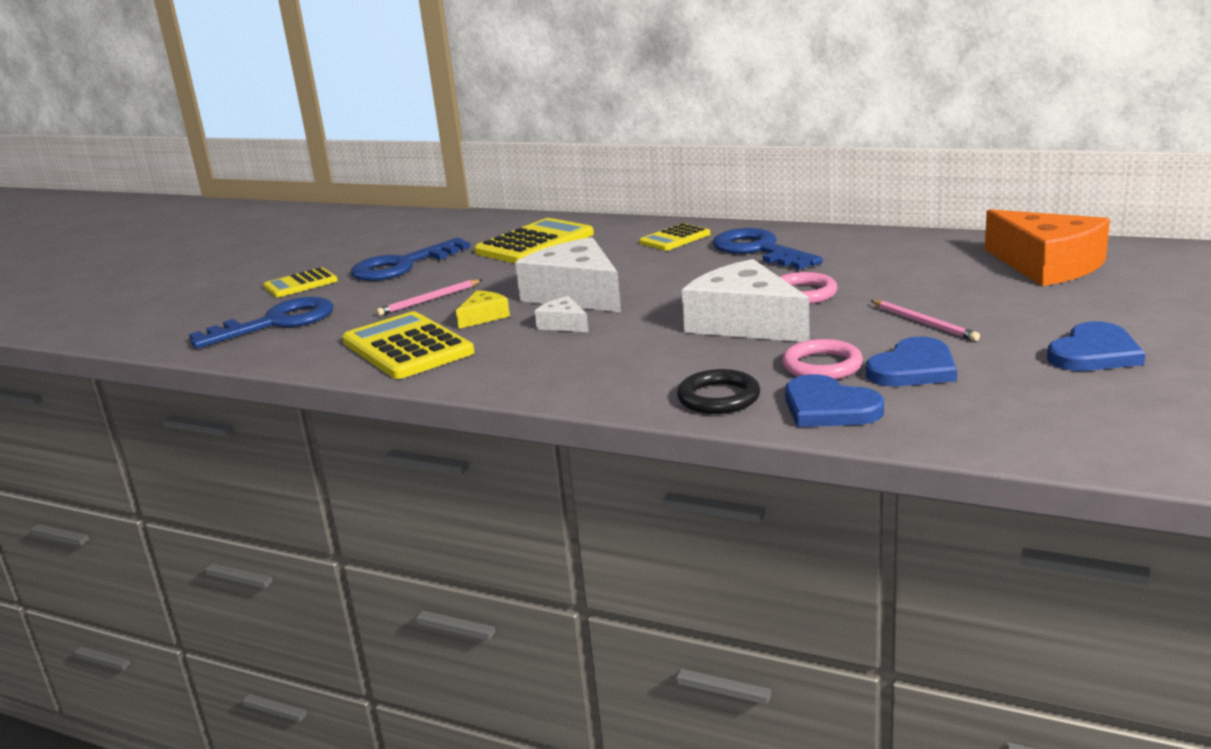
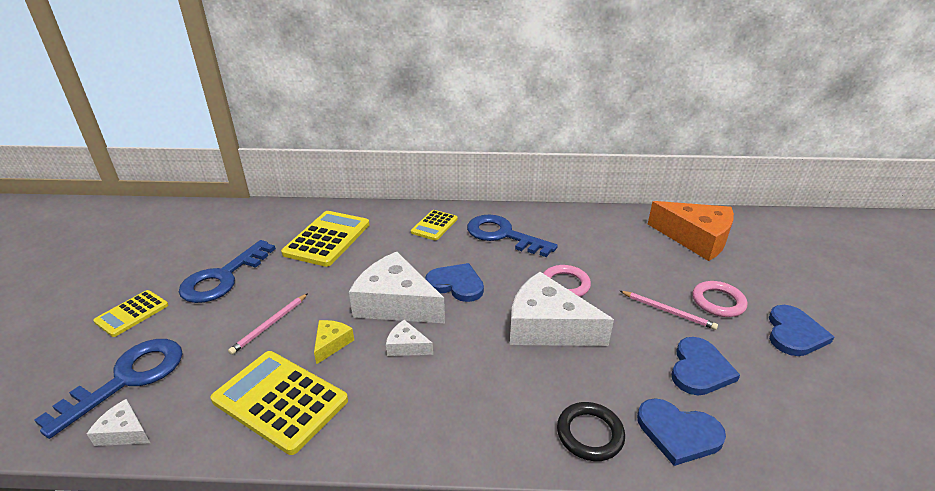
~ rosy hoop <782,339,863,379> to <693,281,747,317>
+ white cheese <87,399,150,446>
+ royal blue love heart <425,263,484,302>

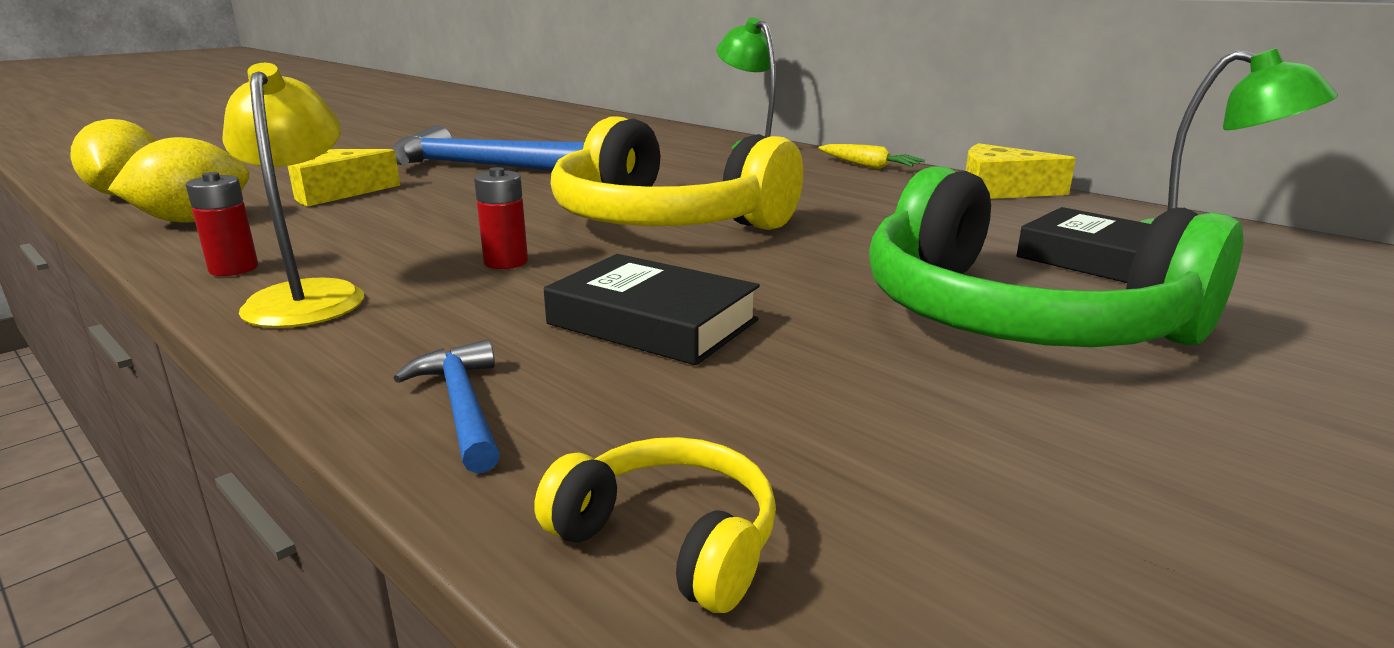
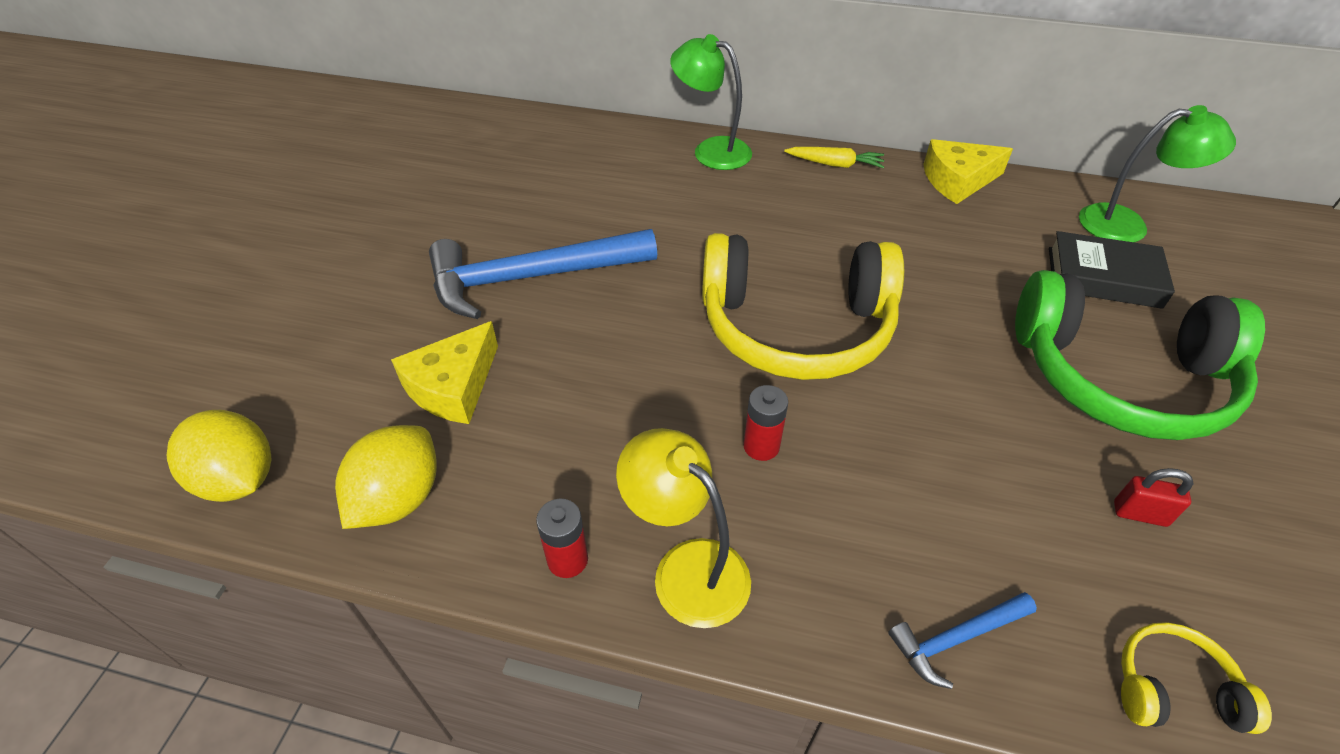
~ royal blue carpenter's hammer <394,339,500,474> = <888,592,1037,689> 60 degrees counterclockwise
- black book <544,254,760,365>
+ scarlet padlock <1114,468,1194,527>

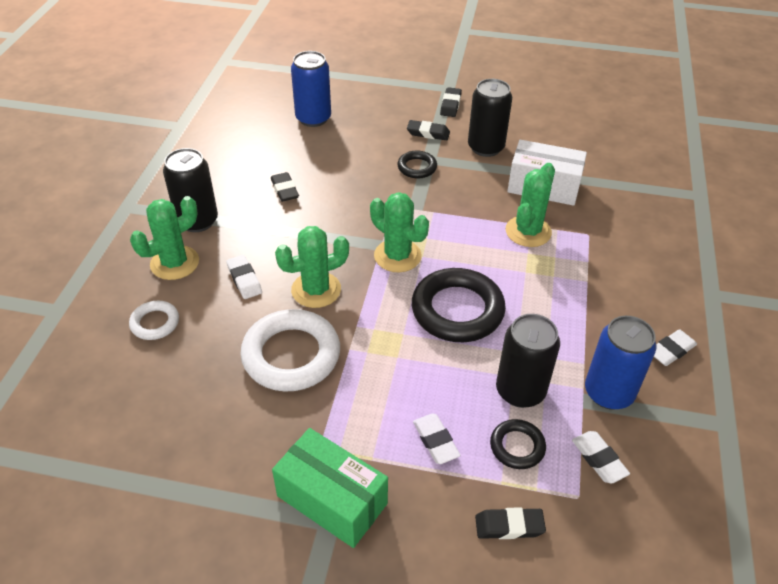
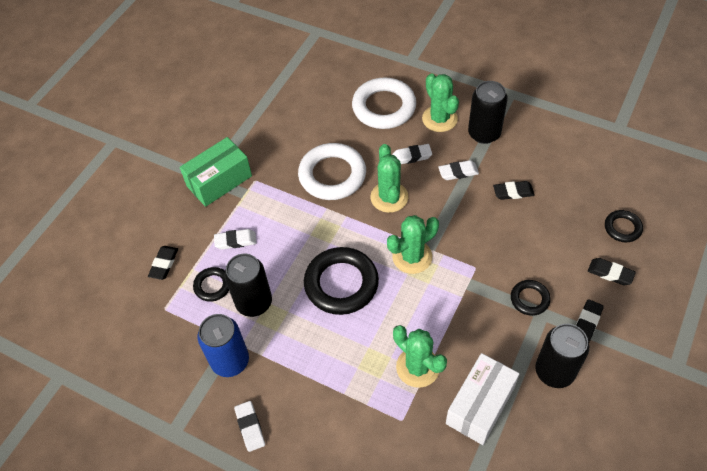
~ white hoop <129,301,179,340> = <352,77,416,129> x1.95
~ royal blue can <291,51,331,127> to black hoop <605,210,643,242>
~ black pencil eraser <440,87,462,117> to <588,258,636,285>
~ white pencil eraser <572,431,630,484> to <438,160,479,180>

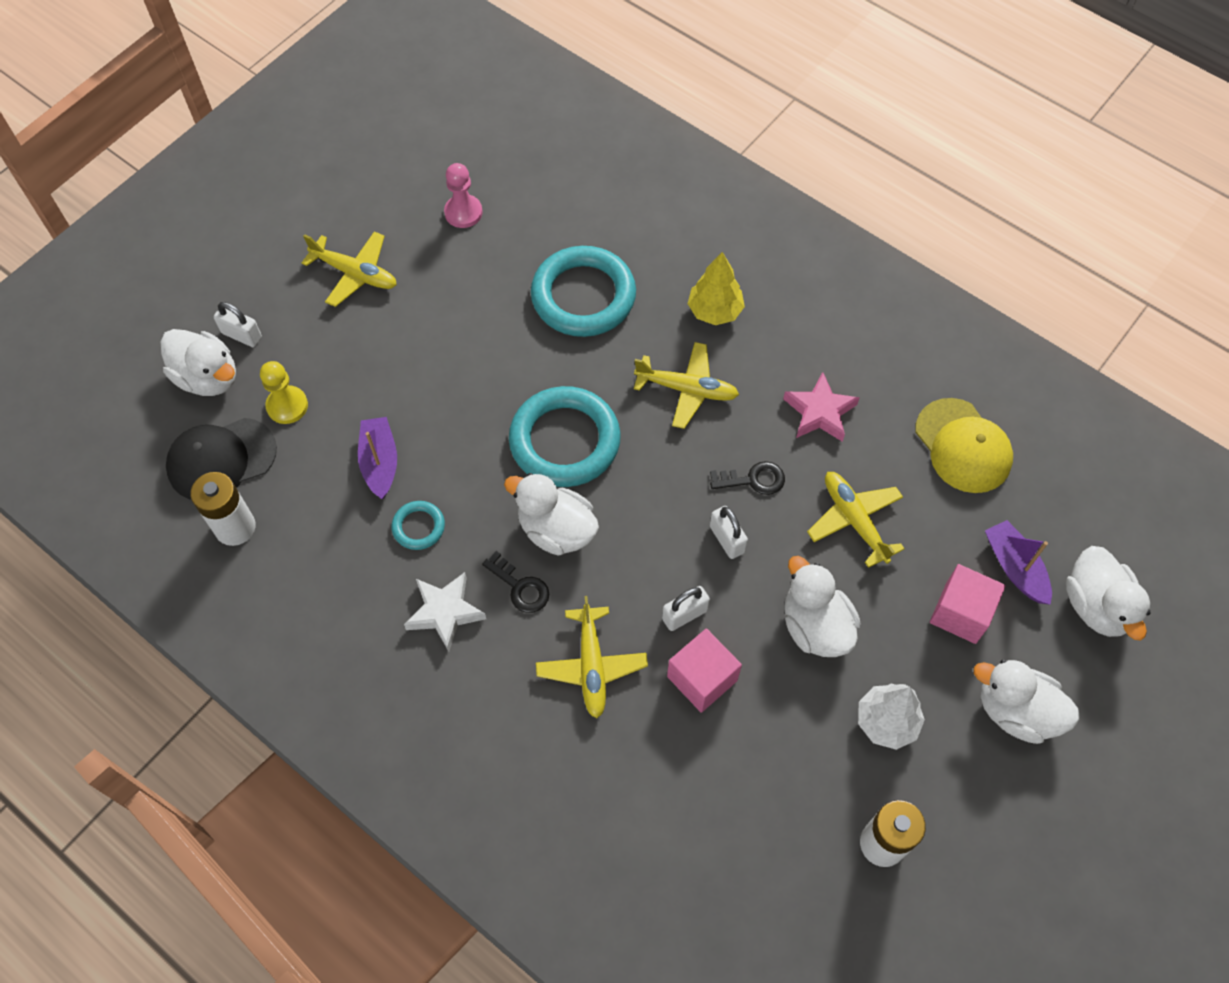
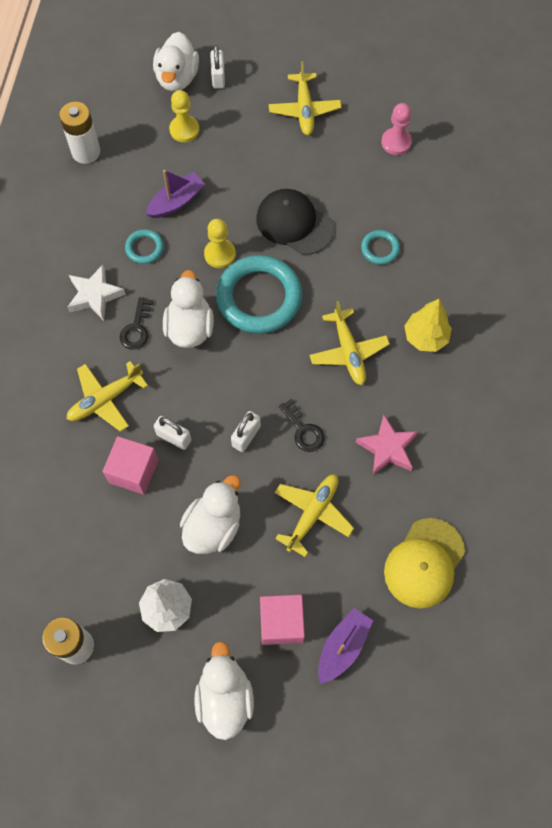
~ black peaked cap <166,418,277,500> to <256,189,334,255>
~ aqua hoop <531,246,636,337> = <361,230,400,265> x0.46
- white rubber duck <1066,546,1150,641>
+ yellow pawn <204,219,236,268>

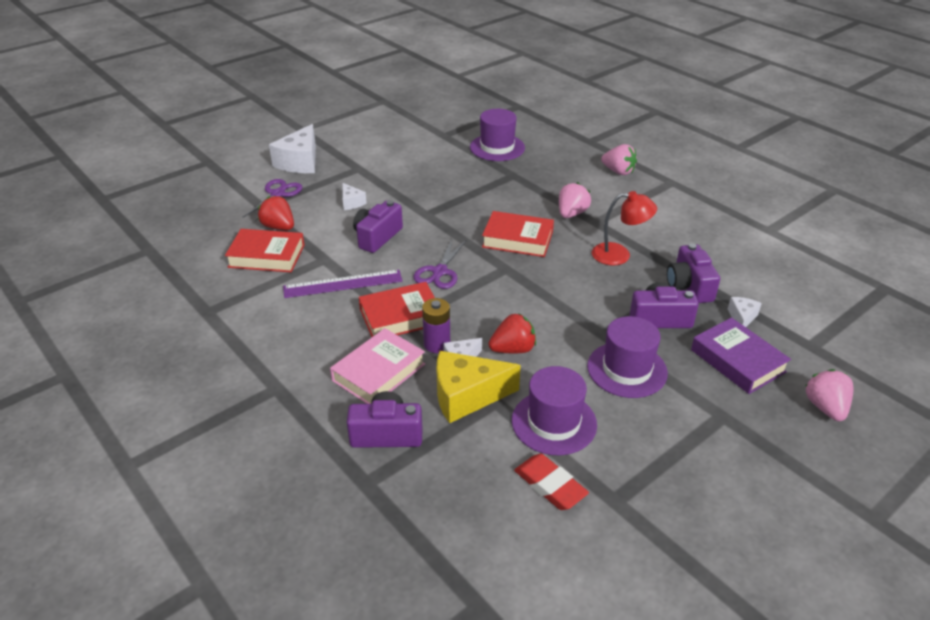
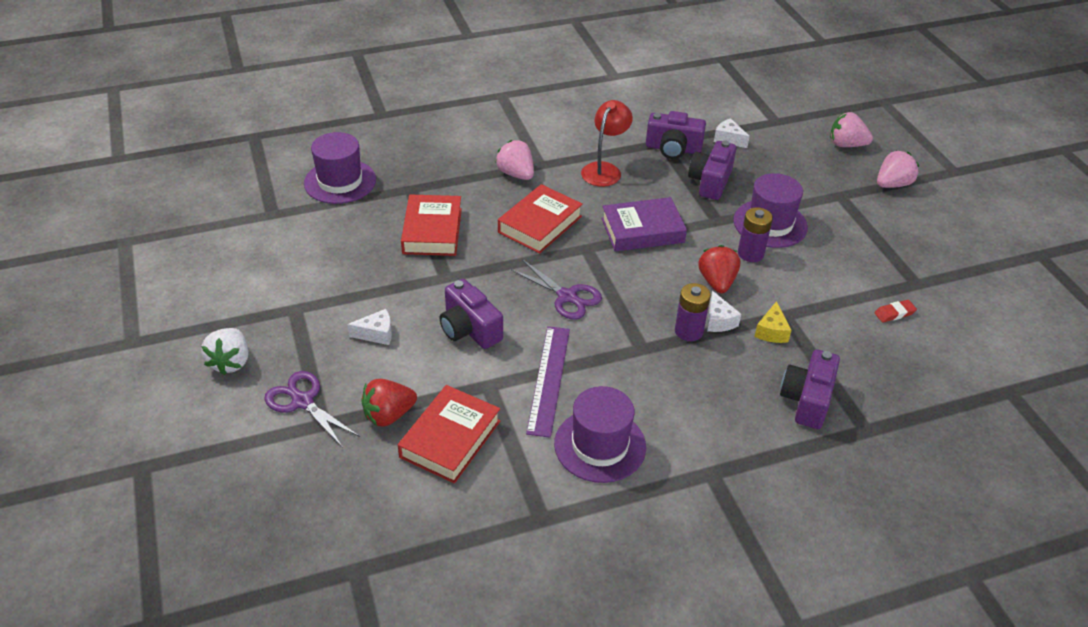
~ white cheese <269,124,316,173> to white strawberry <201,328,248,375>
- rosy book <330,328,425,404>
~ scarlet book <359,282,435,337> to <401,194,462,256>
~ yellow cheese <436,351,521,423> = <754,301,792,343> x0.50
~ purple top hat <512,366,597,455> to <554,386,646,483>
~ scarlet pencil eraser <514,454,589,510> = <874,300,917,322> x0.59
~ rosy strawberry <601,144,637,175> to <877,151,919,188>
~ purple book <691,317,791,394> to <601,197,687,252>
+ purple battery <738,207,773,262>

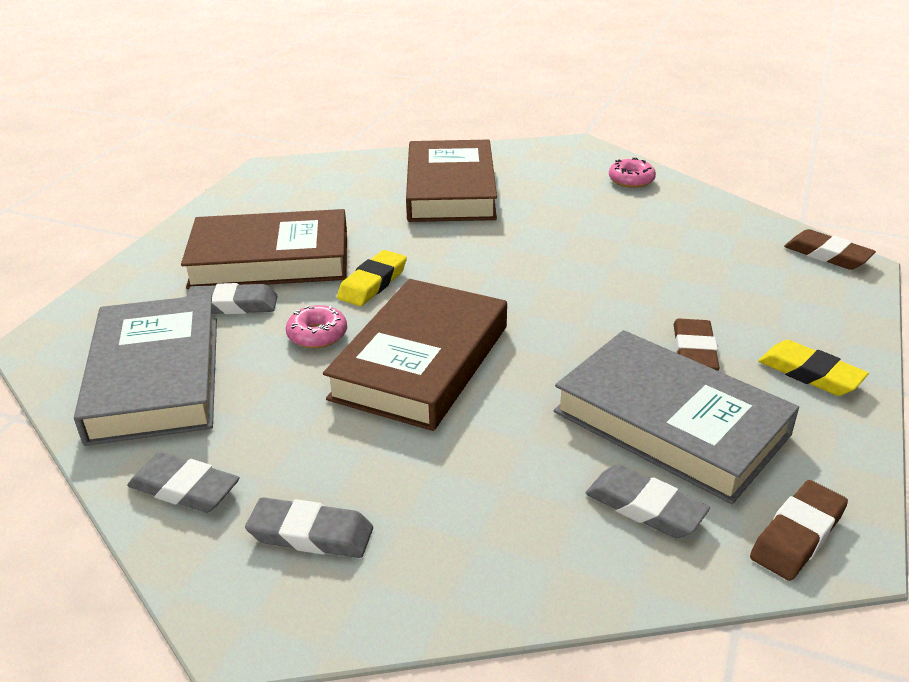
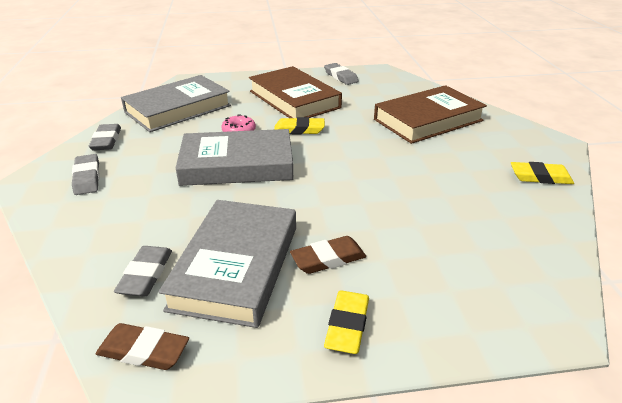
~ gray pencil eraser <186,283,278,314> to <324,63,359,85>
~ russet book <323,279,507,431> to gray book <176,129,293,186>
~ rosy glazed donut <609,158,656,188> to yellow pencil eraser <511,162,574,184>
- russet pencil eraser <784,229,876,270>

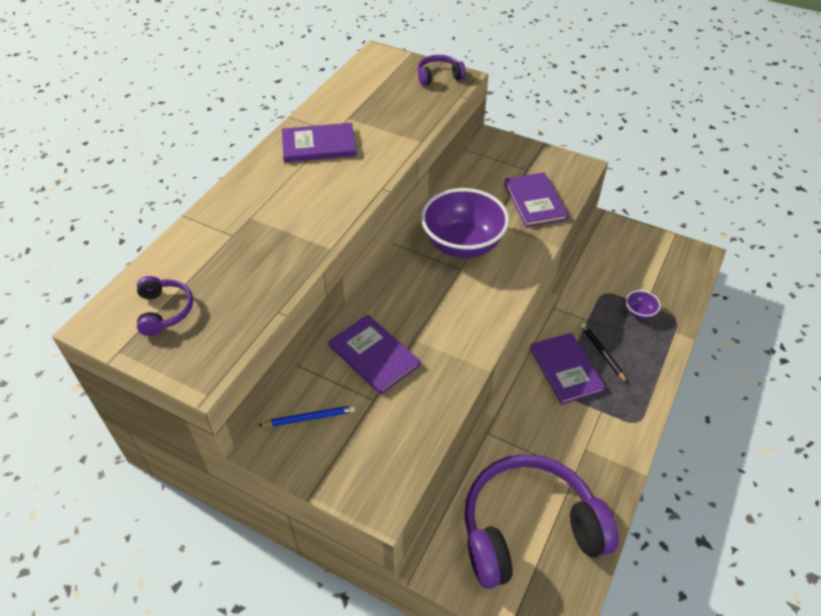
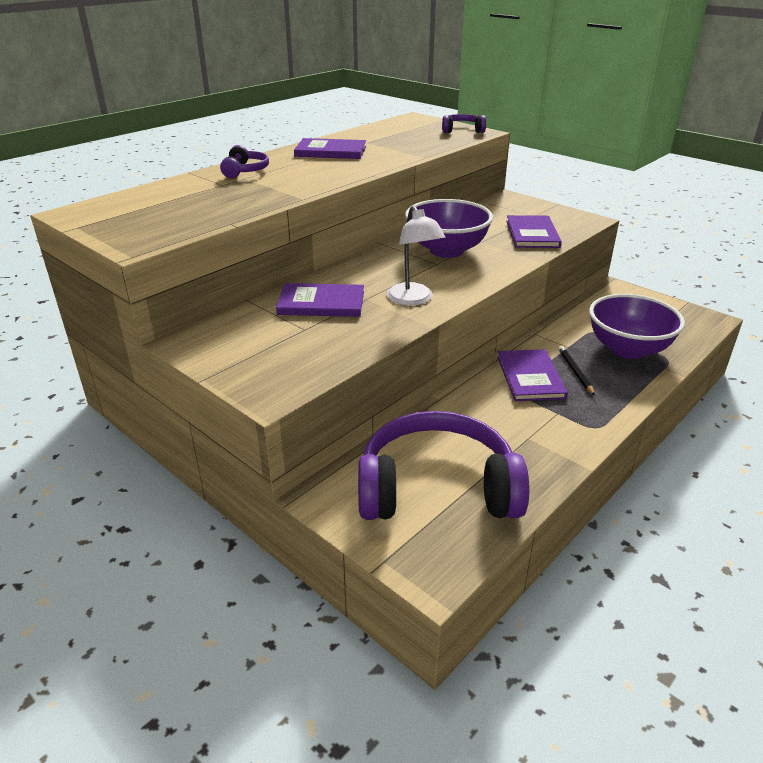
~ purple over-ear headphones <137,276,193,336> to <220,145,269,178>
- royal blue lead pencil <258,405,355,426>
~ purple book <329,315,420,395> = <276,283,364,317> 60 degrees counterclockwise
~ purple serving bowl <626,290,661,319> = <589,294,685,359> x2.42
+ white lamp <387,206,445,306>

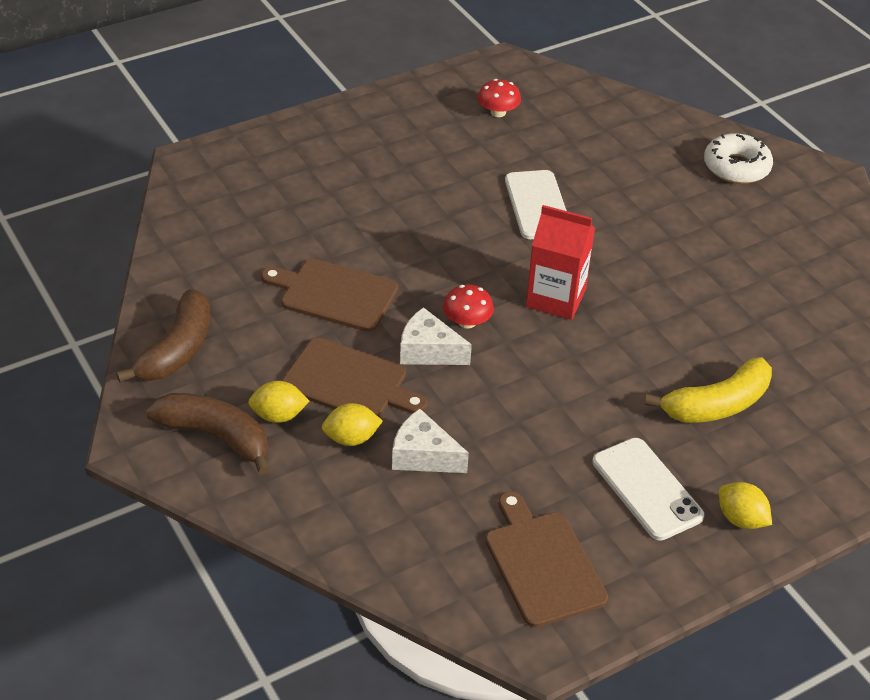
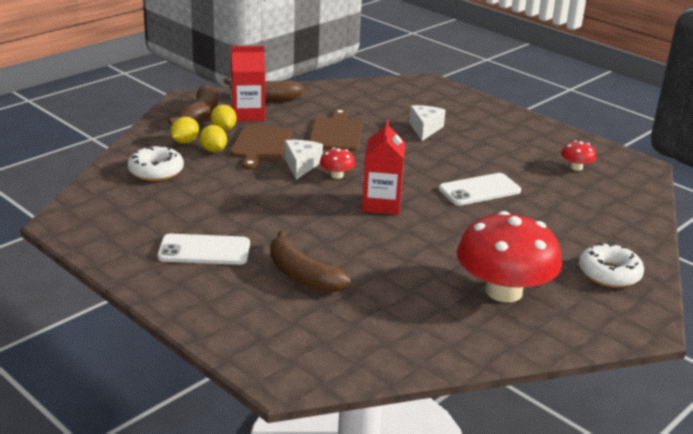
~ white cheese <392,409,469,473> to <409,105,446,141>
- russet bread board <485,491,608,628>
~ white smartphone <592,438,704,541> = <158,234,250,265> 45 degrees clockwise
~ yellow toy banana <645,357,772,423> to russet toy banana <270,230,351,293>
~ yellow toy lemon <719,482,772,529> to <171,117,199,144>
+ white glazed donut <128,145,184,181>
+ scarlet carton <231,46,265,122>
+ scarlet fungus <457,211,562,302>

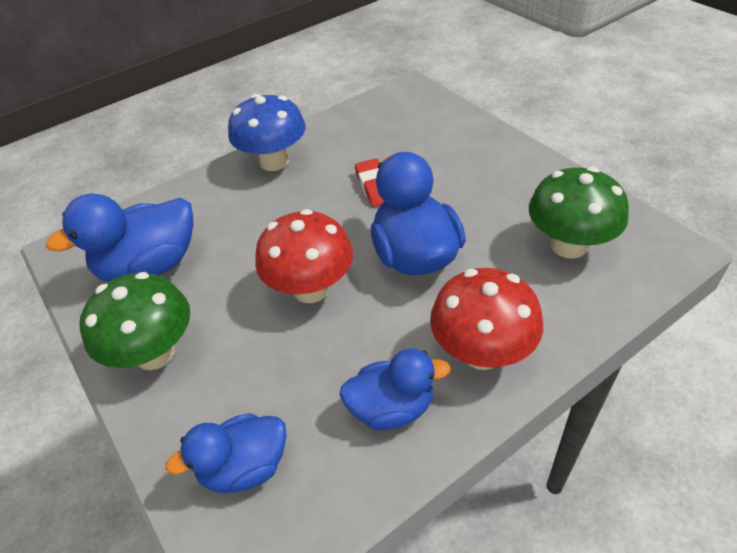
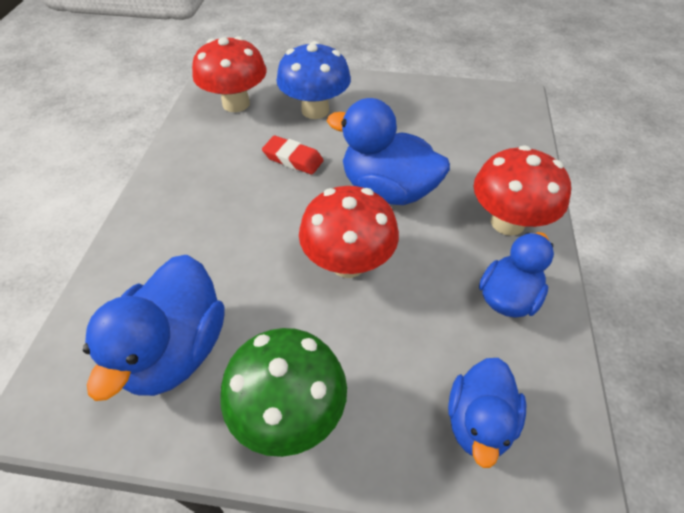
~ royal blue fungus <228,94,306,171> to <276,41,351,119>
- leaf-green fungus <529,167,629,259>
+ scarlet fungus <192,36,266,112>

